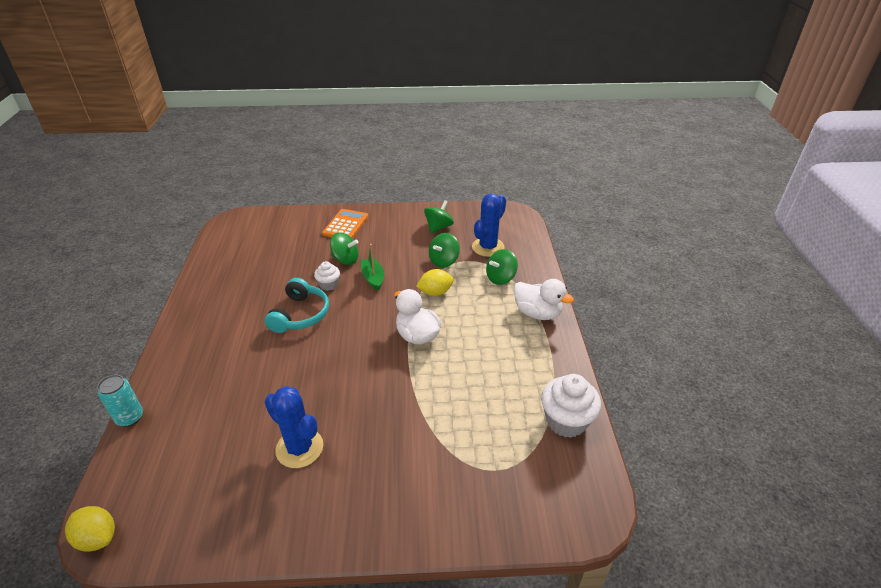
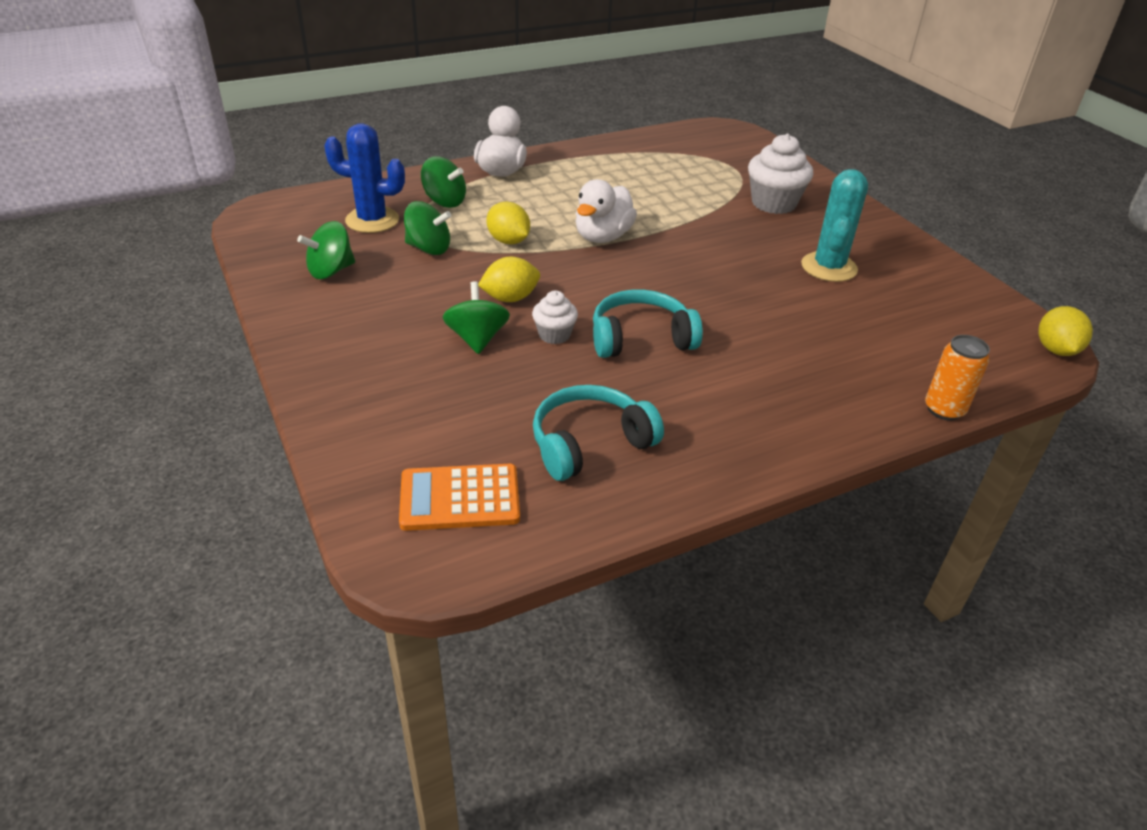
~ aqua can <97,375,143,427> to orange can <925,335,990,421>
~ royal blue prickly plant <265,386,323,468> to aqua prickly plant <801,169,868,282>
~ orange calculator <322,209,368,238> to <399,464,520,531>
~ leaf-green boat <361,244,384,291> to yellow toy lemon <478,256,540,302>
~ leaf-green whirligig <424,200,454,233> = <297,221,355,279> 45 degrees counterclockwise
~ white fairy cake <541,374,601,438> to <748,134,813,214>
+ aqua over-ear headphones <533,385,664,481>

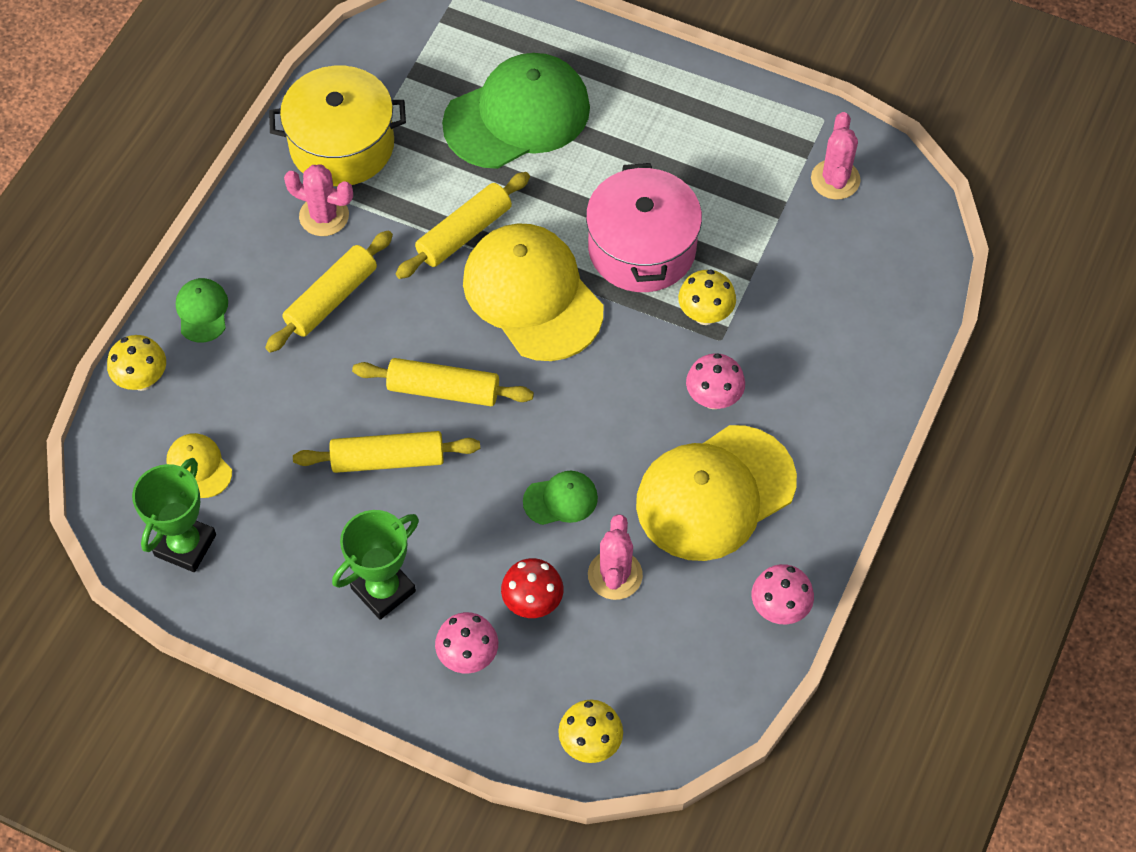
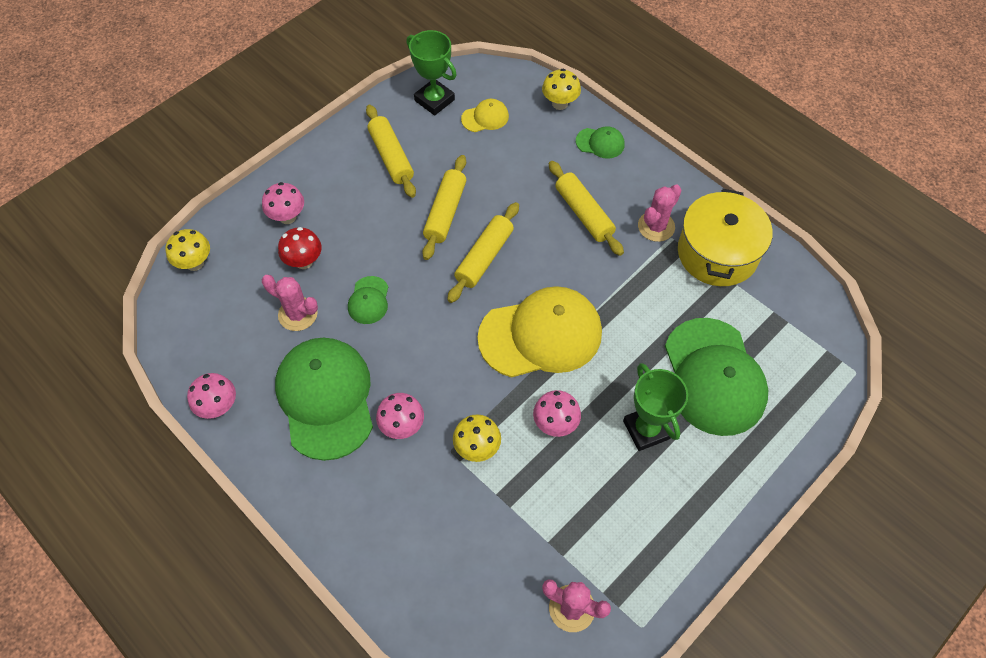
~ leaf-green prize cup <332,510,419,620> to <623,363,688,451>
~ yellow dough roller <395,172,530,279> to <366,105,416,198>
~ rosy stockpot <586,163,702,292> to rosy fungus <533,390,581,437>
~ yellow peaked cap <636,425,797,561> to leaf-green peaked cap <275,338,373,461>

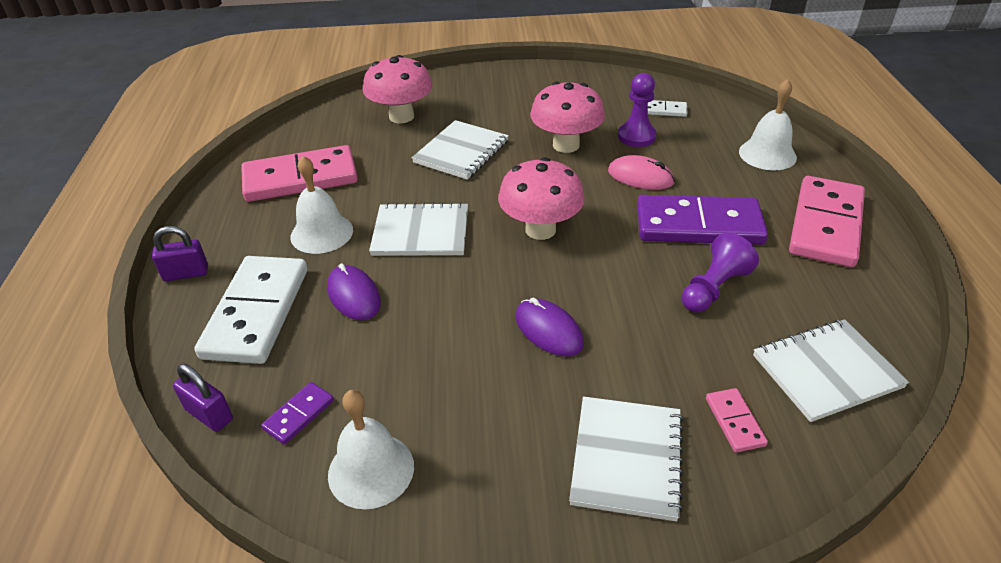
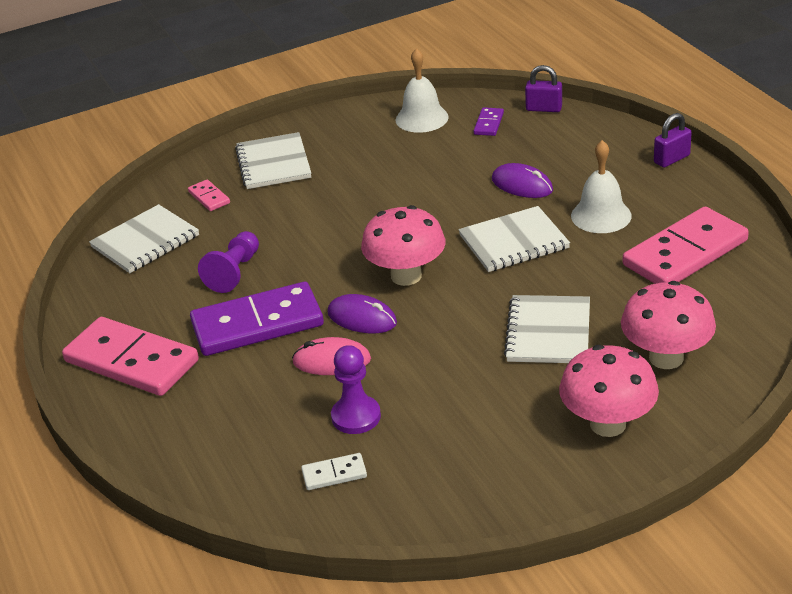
- white domino piece <194,256,307,364>
~ purple PC mouse <515,298,584,356> to <328,294,397,333>
~ rosy fungus <530,82,605,153> to <559,345,659,437>
- white hand bell <739,79,797,170>
~ rosy domino piece <789,176,865,267> = <62,317,199,396> 60 degrees counterclockwise

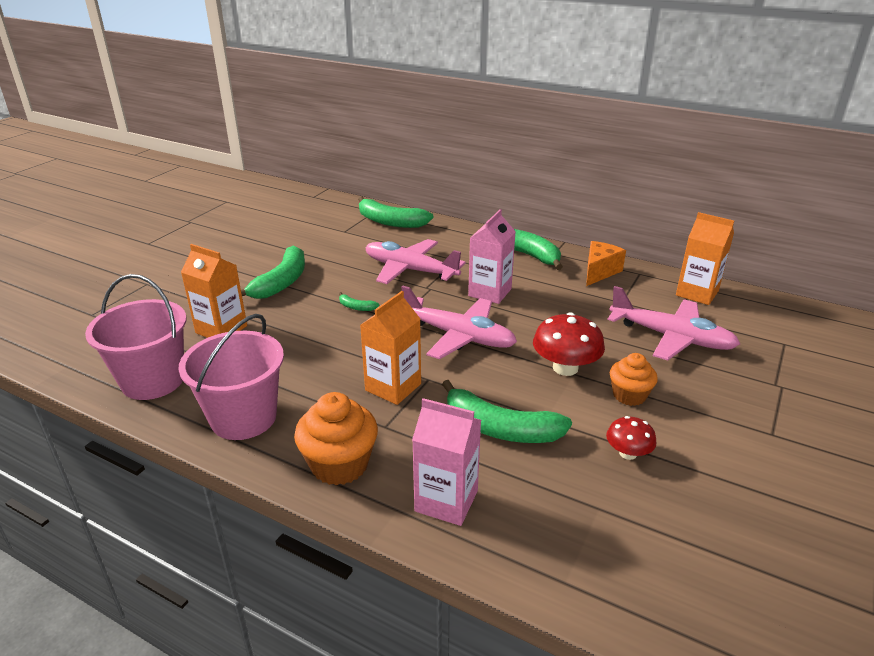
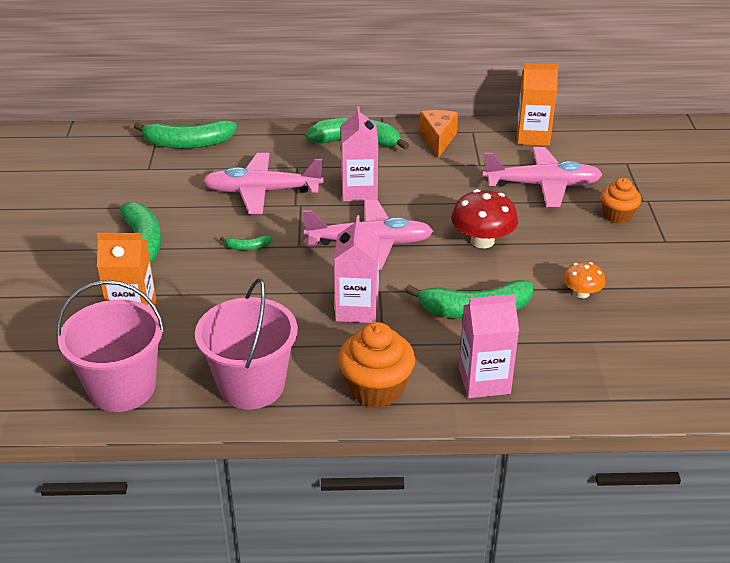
~ orange carton <360,291,421,405> to rosy carton <334,215,379,323>
~ scarlet fungus <606,416,657,460> to orange fungus <563,262,605,298>
~ orange fairy cake <610,353,658,406> to <601,178,641,224>

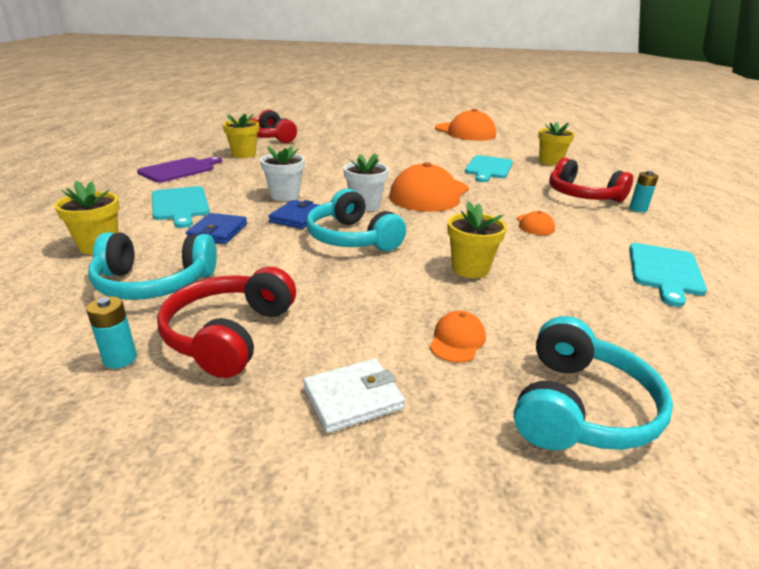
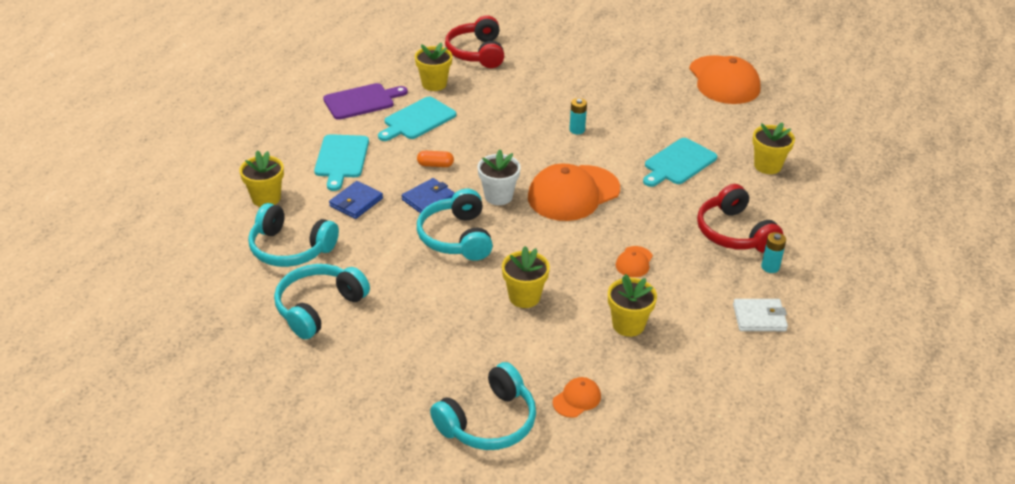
~ aqua battery <86,296,137,369> to <569,98,587,134>
~ scarlet over-ear headphones <157,267,296,378> to aqua over-ear headphones <274,264,370,339>
~ white flower pot <260,146,305,201> to orange pill <417,151,454,167>
~ white card wallet <303,359,405,433> to <733,299,788,331>
~ orange peaked cap <430,311,486,363> to <553,377,601,418>
~ aqua bread board <629,243,707,307> to <378,97,456,141>
+ yellow flower pot <608,274,657,337>

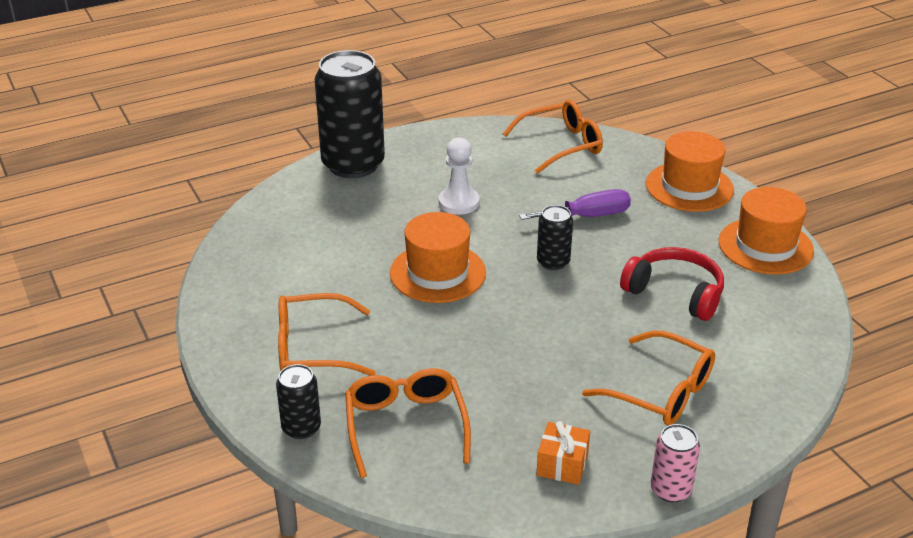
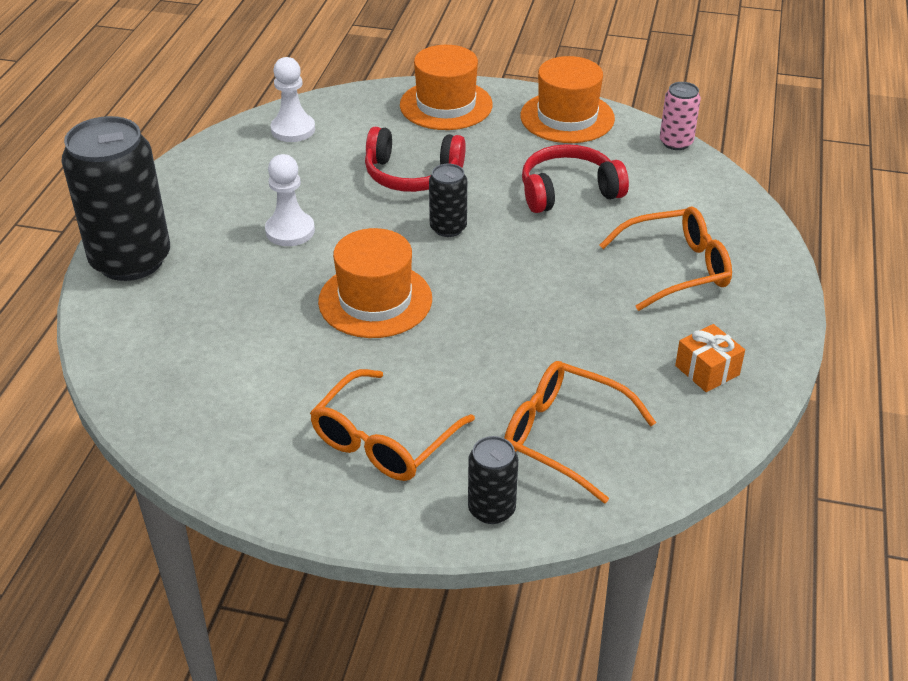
~ orange glasses <503,100,603,174> to white pawn <271,57,315,142>
~ purple flat screwdriver <519,189,631,220> to scarlet over-ear headphones <365,127,466,192>
~ rosy can <651,424,700,502> to <660,82,701,150>

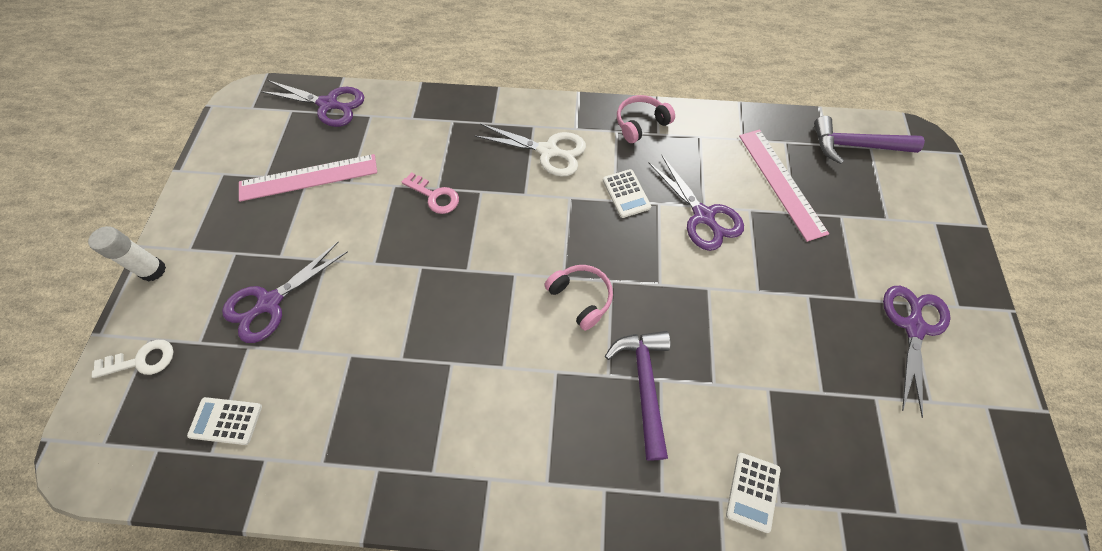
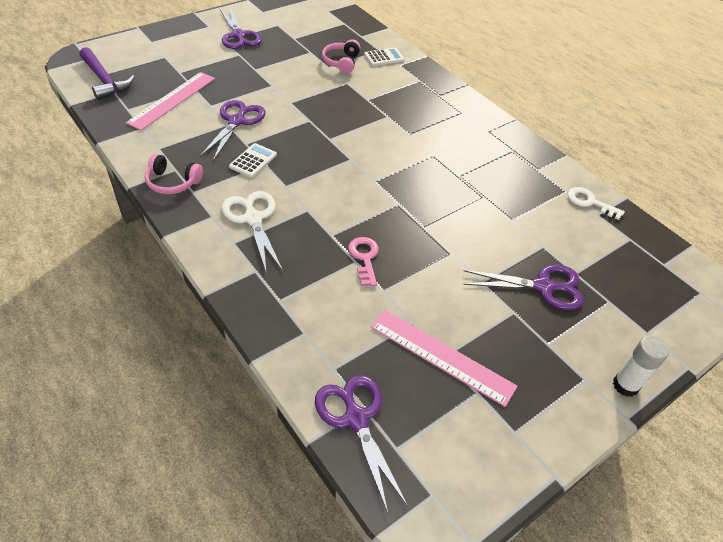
~ white door key <92,340,174,378> to <567,187,625,220>
- white calculator <187,397,262,445>
~ rosy over-ear headphones <545,265,613,331> to <322,39,360,74>
- purple carpenter's hammer <605,331,671,461>
~ purple pair of scissors <883,286,951,418> = <220,7,262,49> 90 degrees counterclockwise

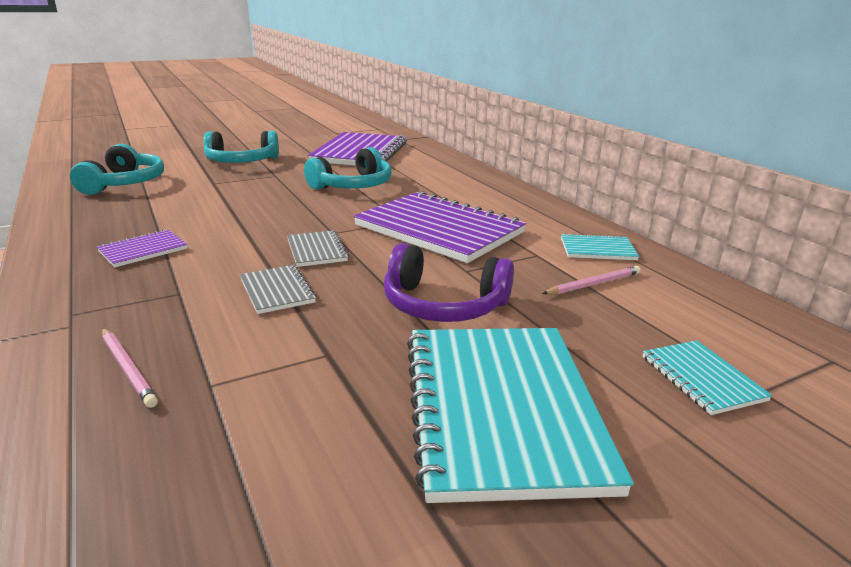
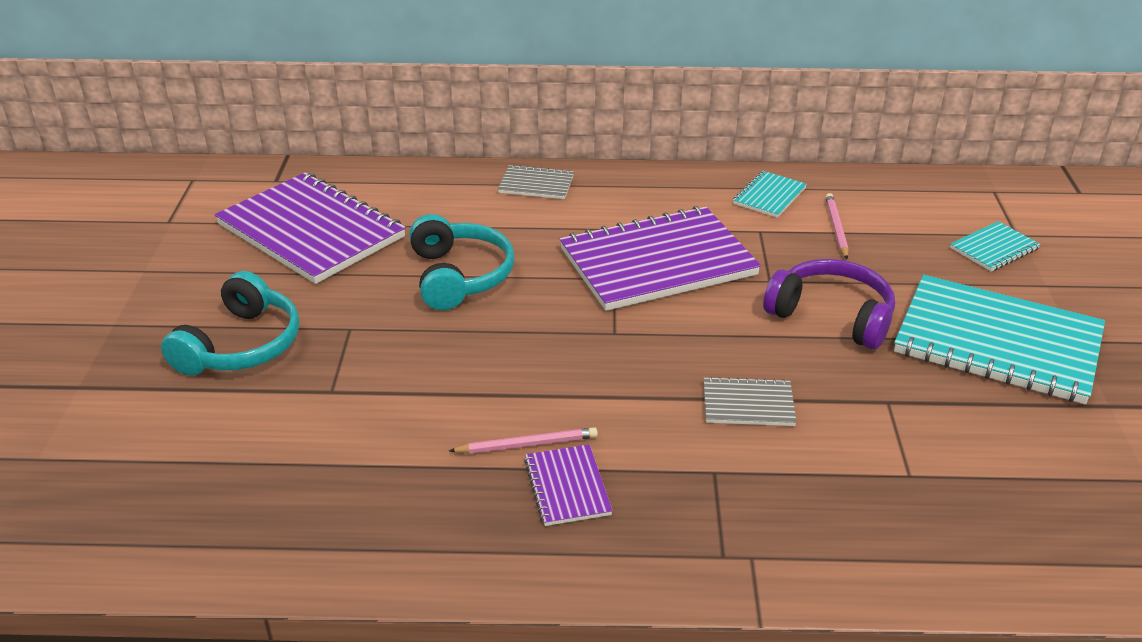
- aqua over-ear headphones <70,144,164,195>
~ rosy lead pencil <102,328,158,408> to <449,427,598,453>
~ gray notebook <287,230,349,267> to <498,164,574,199>
~ purple over-ear headphones <384,243,514,322> = <763,259,895,350> 105 degrees counterclockwise
~ aqua notebook <642,340,773,415> = <950,221,1041,272> 45 degrees counterclockwise

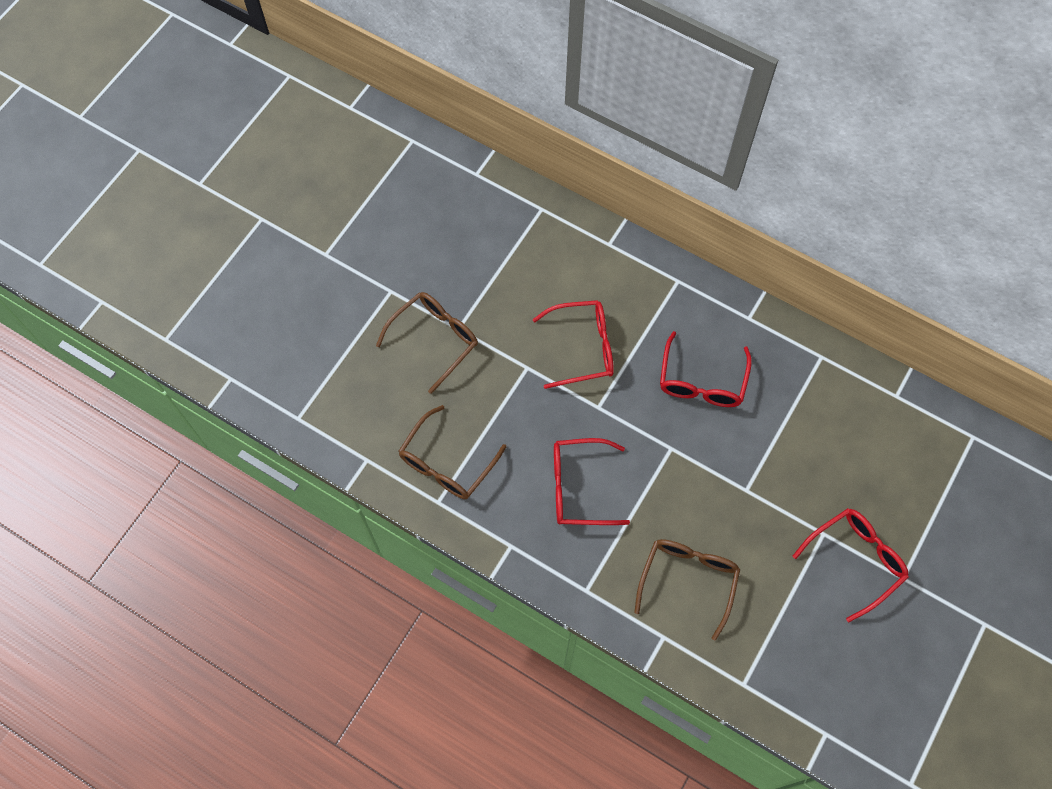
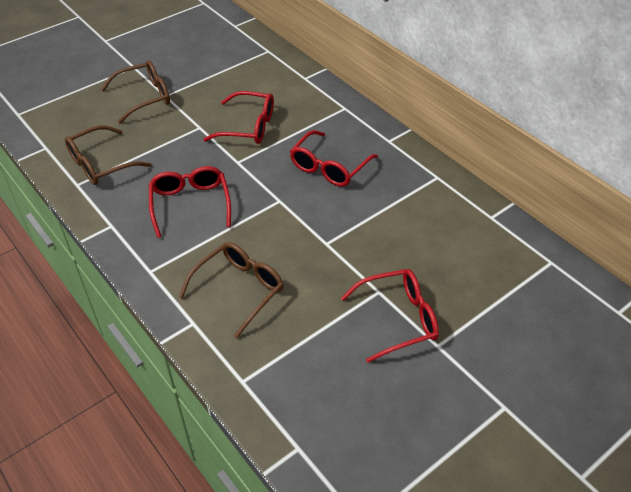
~ scarlet glasses <554,438,630,525> = <149,166,231,238> 60 degrees clockwise

